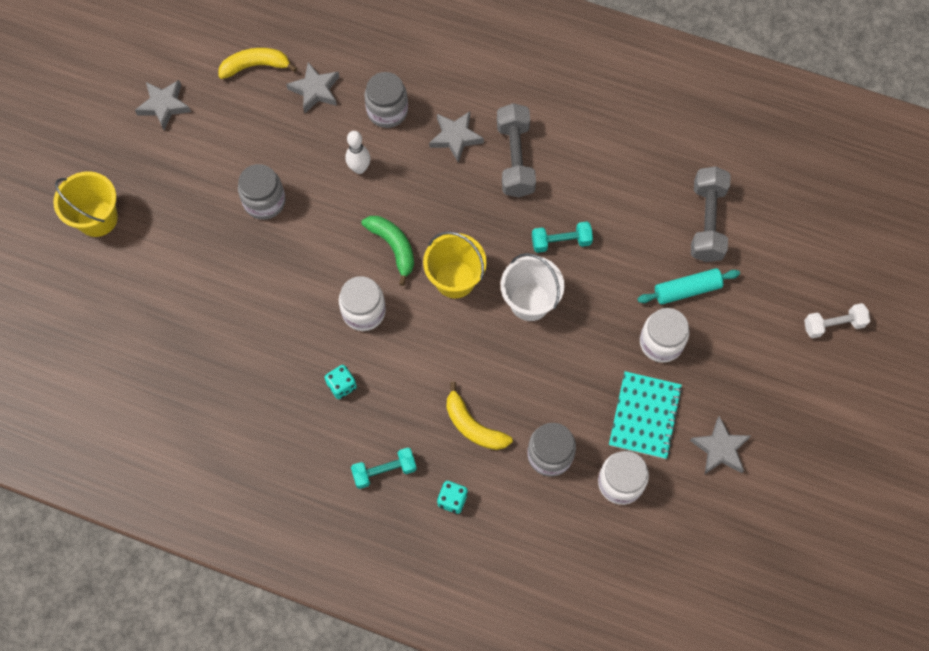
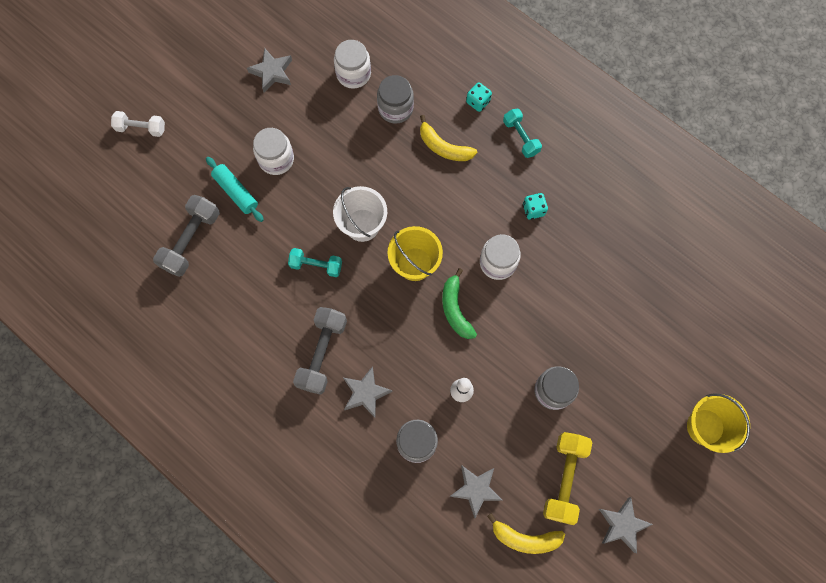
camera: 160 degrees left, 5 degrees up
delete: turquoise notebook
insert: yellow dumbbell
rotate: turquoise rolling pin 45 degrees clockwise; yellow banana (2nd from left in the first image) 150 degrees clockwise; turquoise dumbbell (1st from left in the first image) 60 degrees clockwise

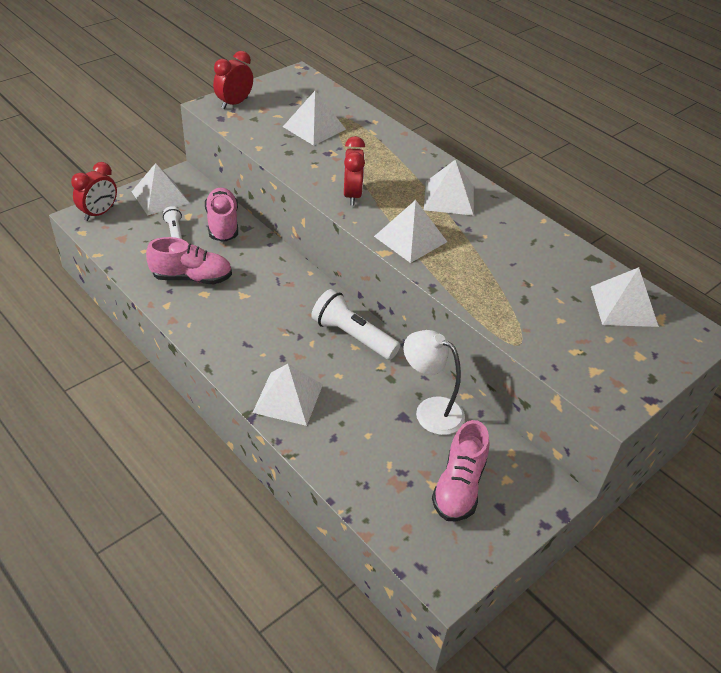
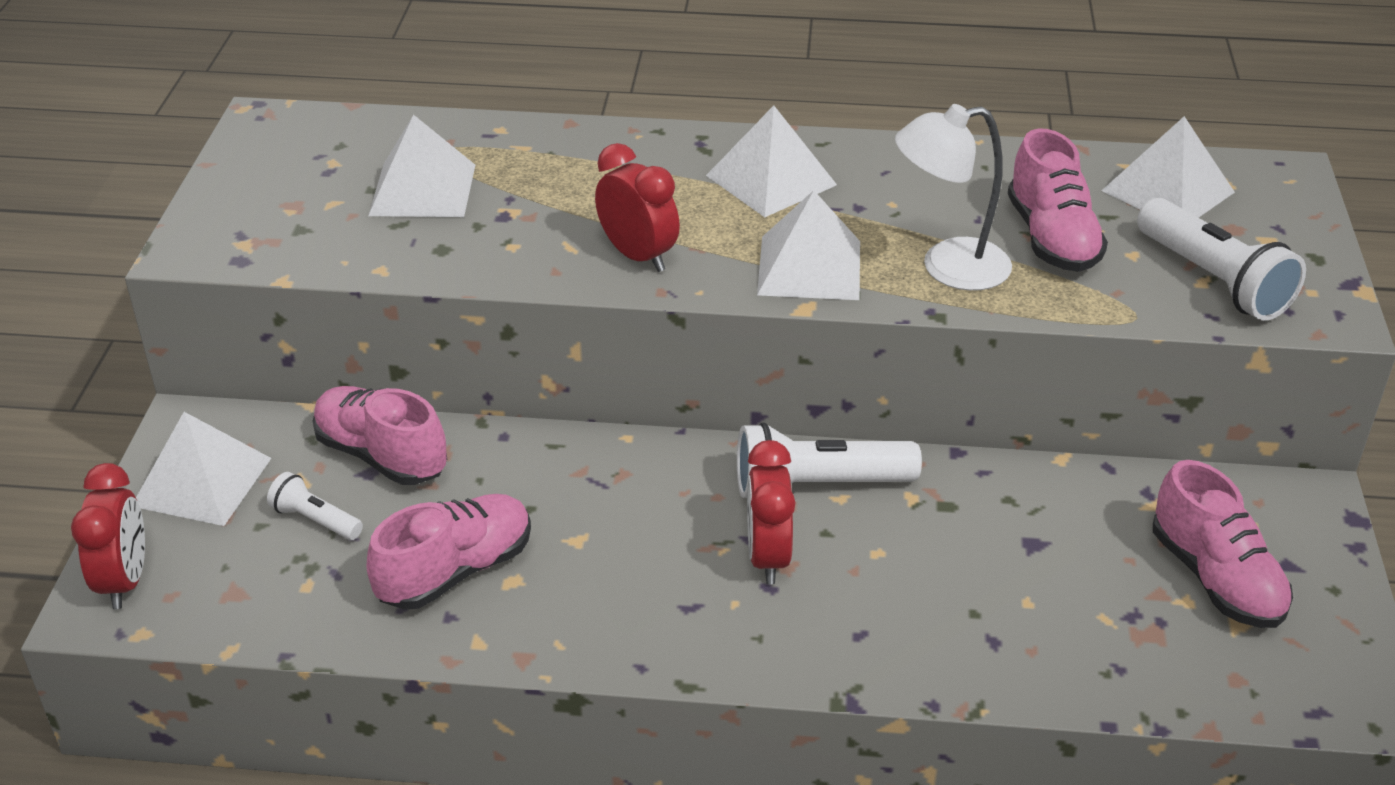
camera: 40 degrees left, 5 degrees down
delete: white pyramid (2nd from left)
insert: pink shoe (3rd from left); white flashlight (3rd from left)
move: red clock (2nd from left in the first image) to red clock (3rd from left); white lamp

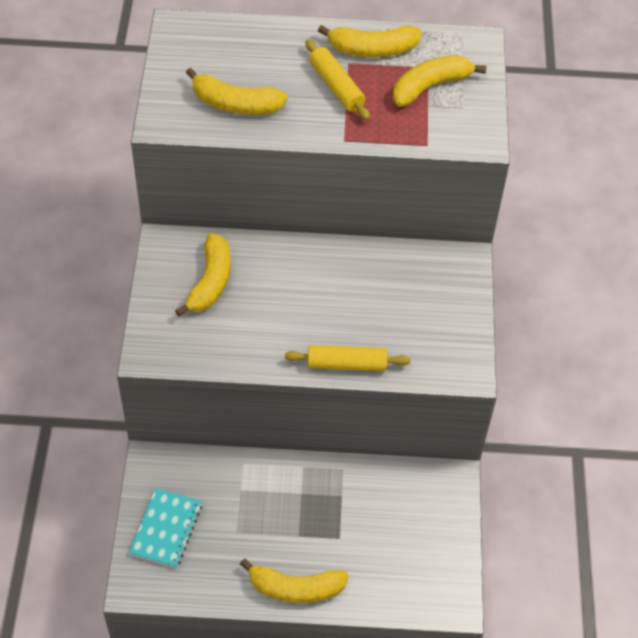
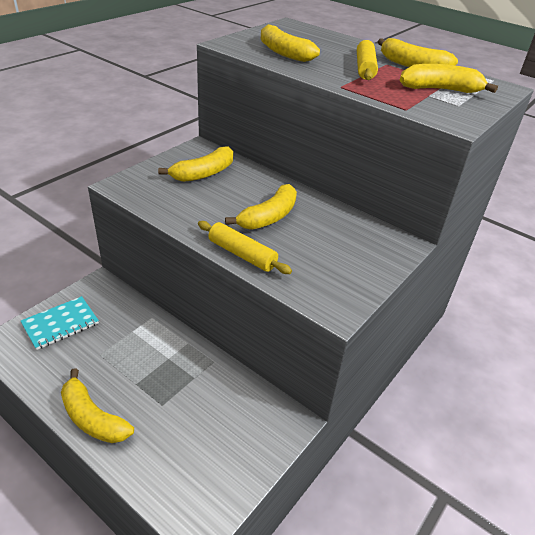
camera: 35 degrees right, 15 degrees down
insert: yellow banana (3rd from left)

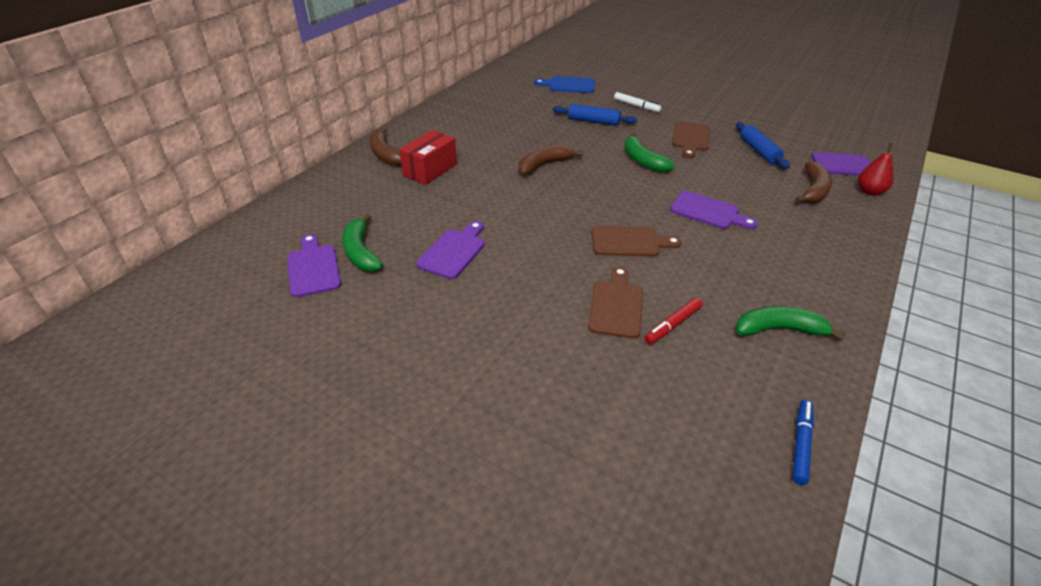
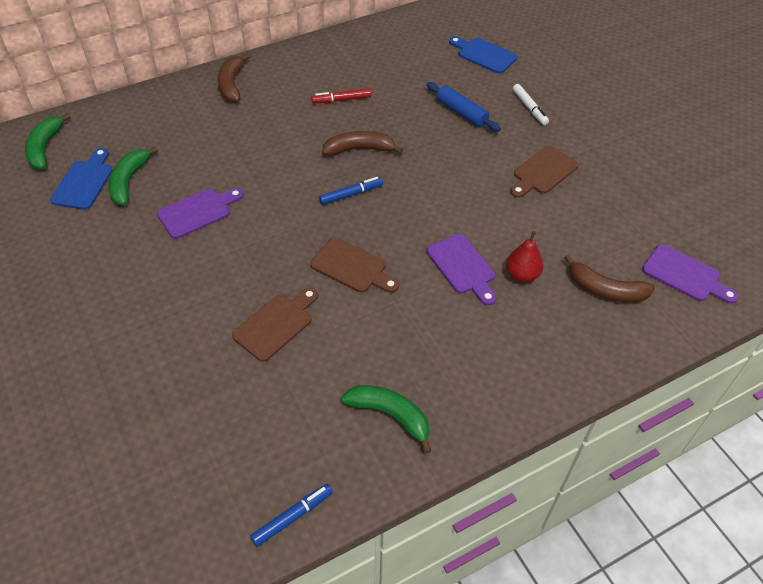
camera: 30 degrees right, 10 degrees up
delete: red box; blue rolling pin (2nd from left)
insert: blue marker (2nd from left)
move: green banana (2nd from left in the first image) to green banana (1st from left); red marker; red pear
recolor: purple cutting board (1st from left) to blue cutting board (1st from left)
rotate: brown banana (3rd from left) 60 degrees clockwise

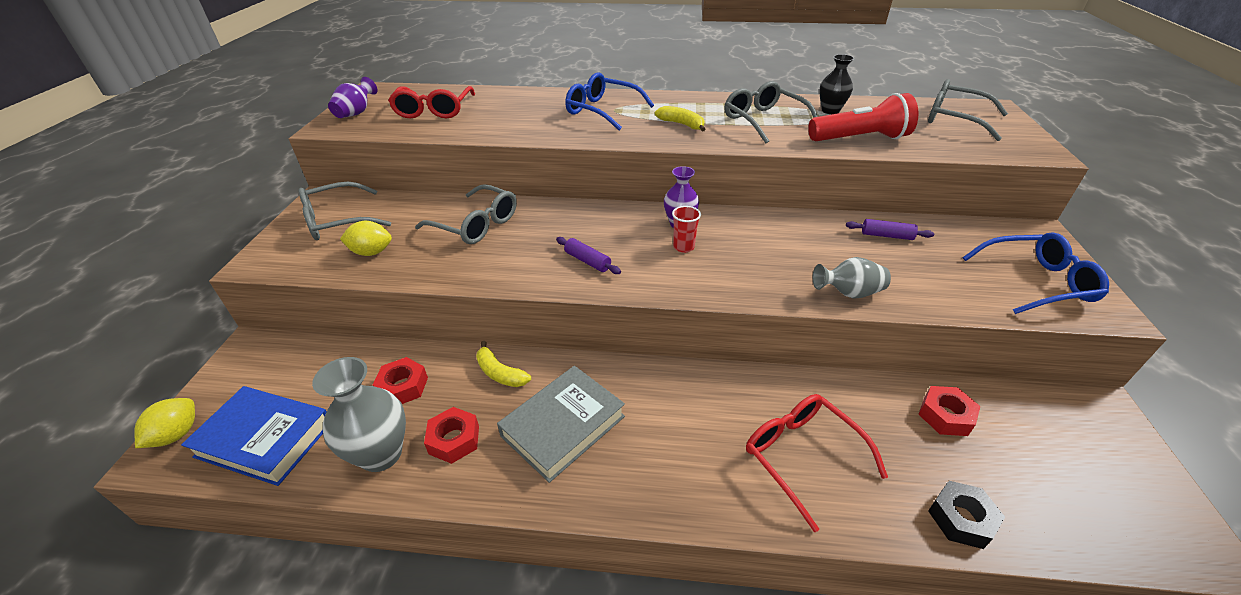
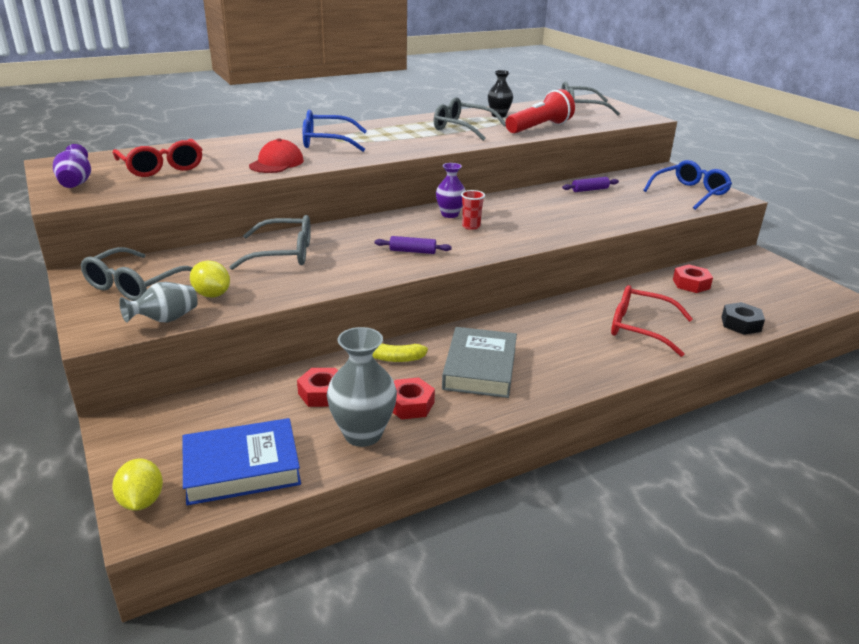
camera: 35 degrees left, 10 degrees down
delete: yellow banana (2nd from left)
insert: red cap
move: grey vase (2nd from left in the first image) to grey vase (1st from left)
rotate: yellow lemon (2nd from left) 75 degrees clockwise

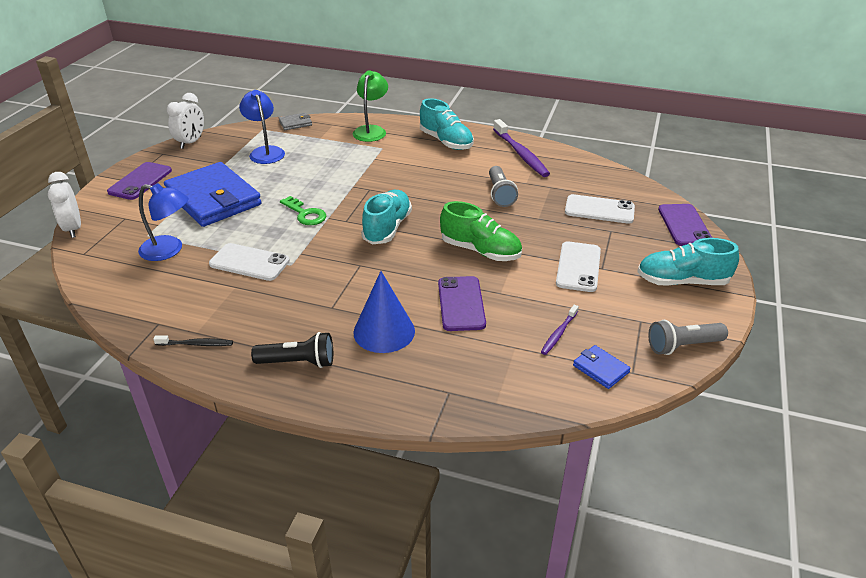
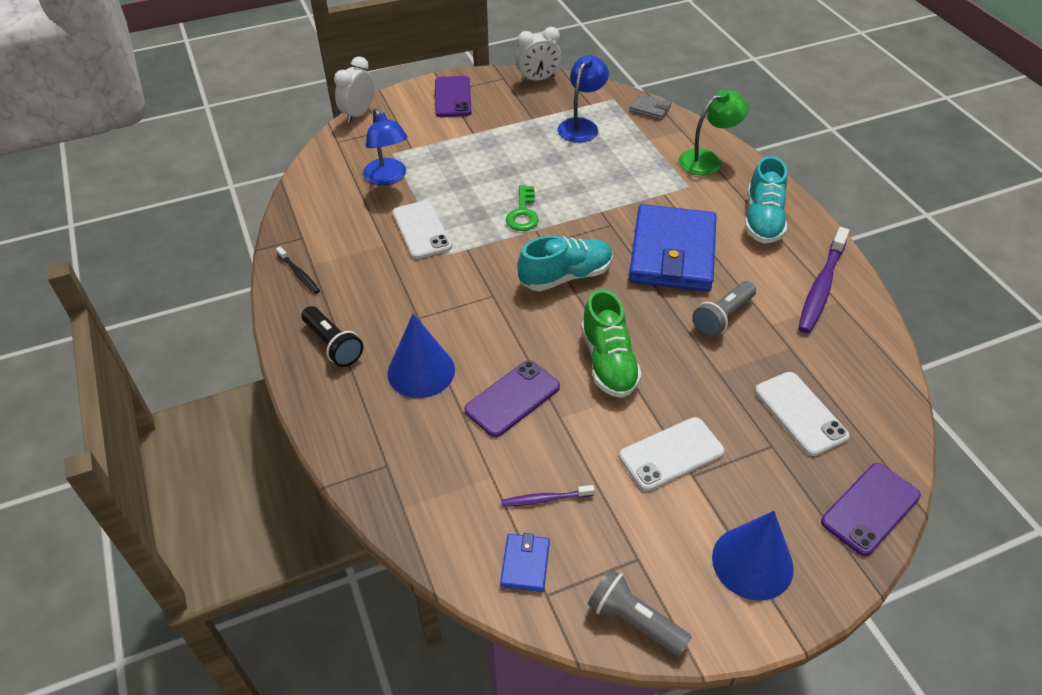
camera: 50 degrees right, 10 degrees up
move: blue wallet (1st from left in the first image) to blue wallet (2nd from left)
replace: turquoise shoe (3rd from left) to blue cone (2nd from left)
rotate: purple phone (1st from left) 75 degrees counterclockwise

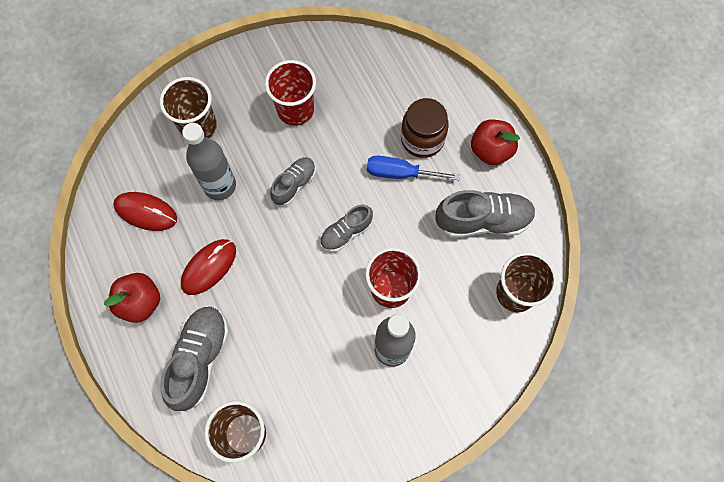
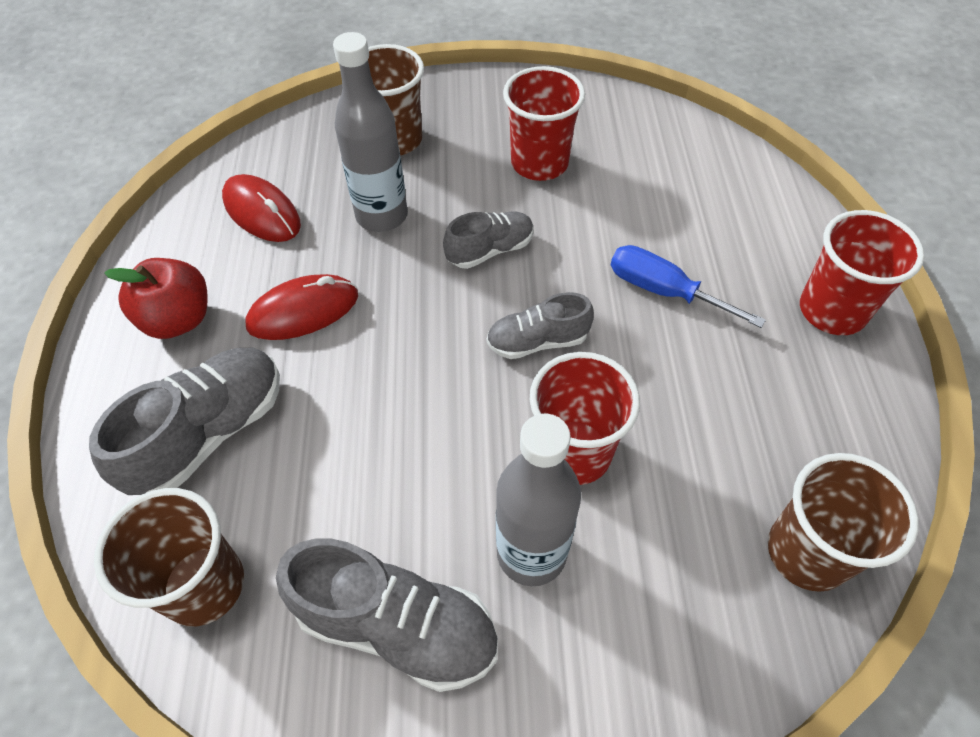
camera: 25 degrees right, 15 degrees down
delete: brown jar
move: grey shoe (4th from left in the first image) to grey shoe (2nd from left)
replace: red apple (2nd from left) to red cup (3rd from left)

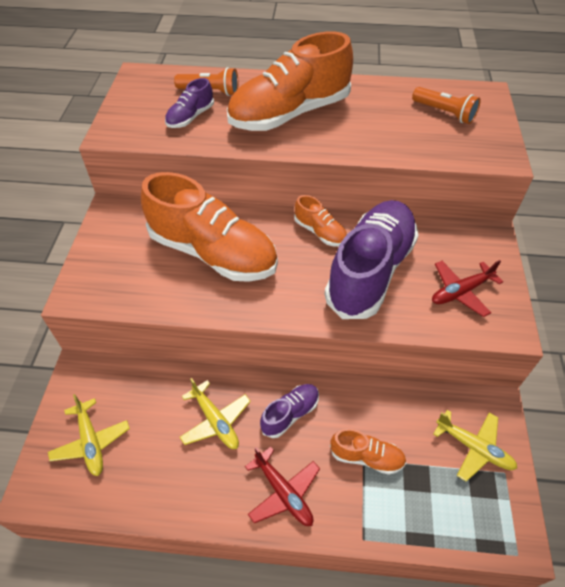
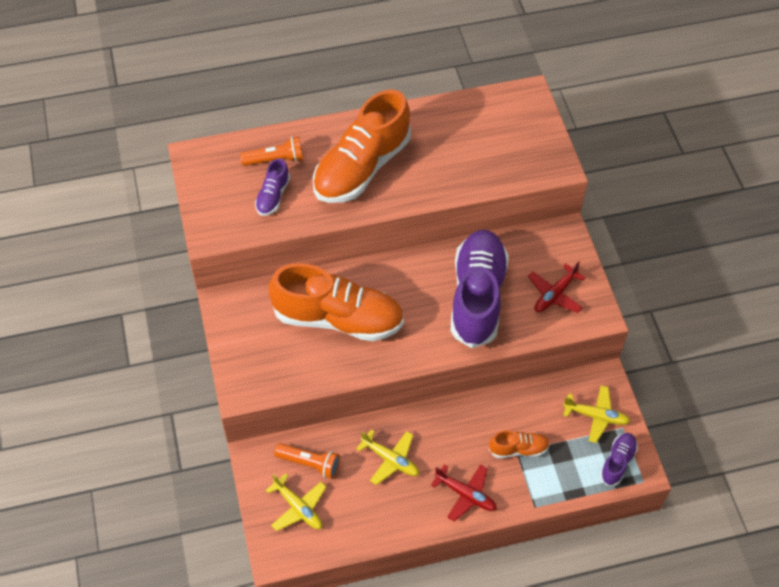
camera: 20 degrees left, 5 degrees up
delete: orange shoe (3rd from left)
move: orange flashlight (2nd from left); purple shoe (2nd from left in the first image) to purple shoe (3rd from left)

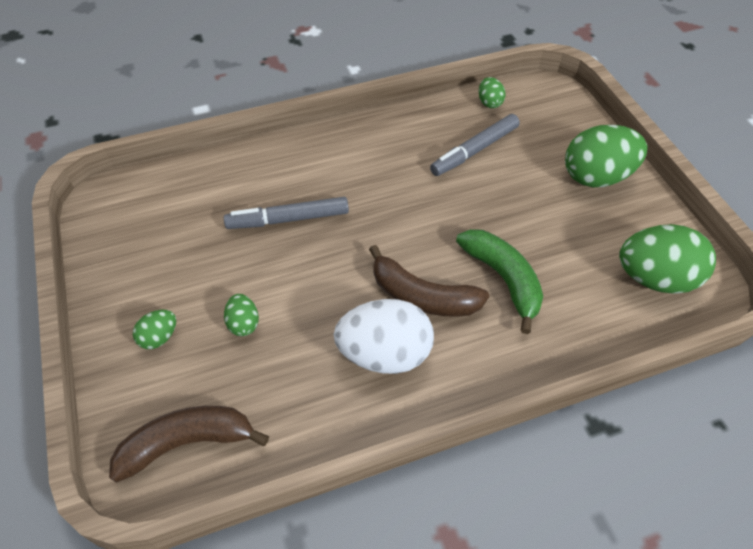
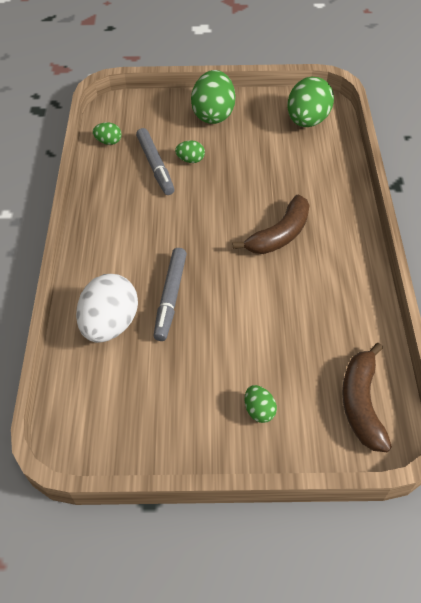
camera: 70 degrees left, 0 degrees up
delete: green banana
move: white egg; green egg (2nd from left)

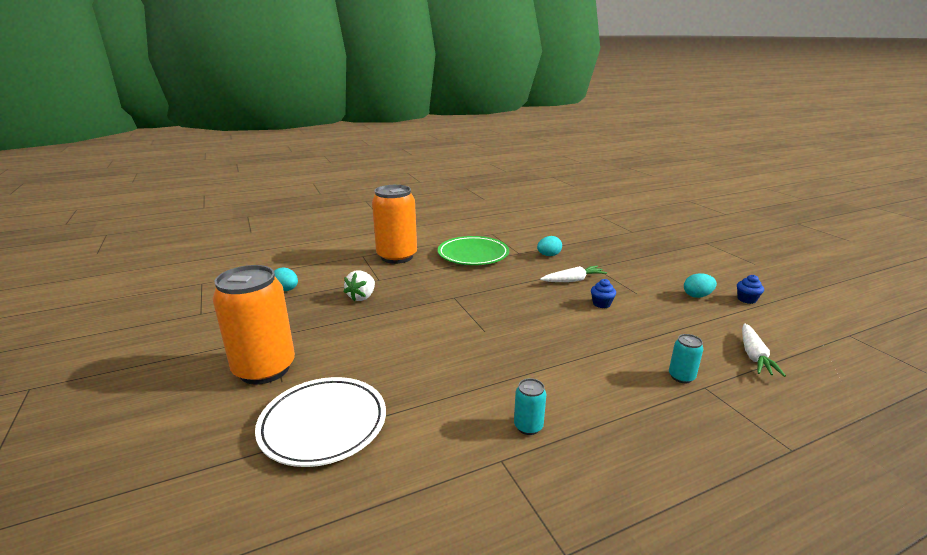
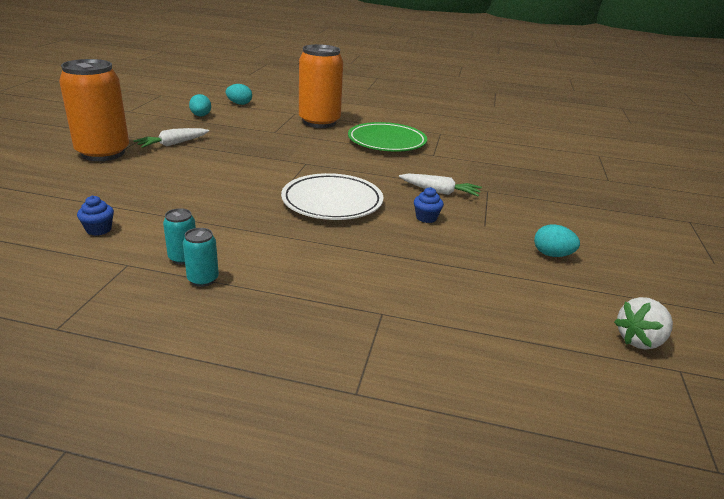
camera: 35 degrees right, 5 degrees up
move: blue cupcake (2nd from left in the first image) to blue cupcake (1st from left); white carrot (2nd from left in the first image) to white carrot (1st from left); turquoise can (2nd from left); turquoise egg (2nd from left); white plate; white strawberry

